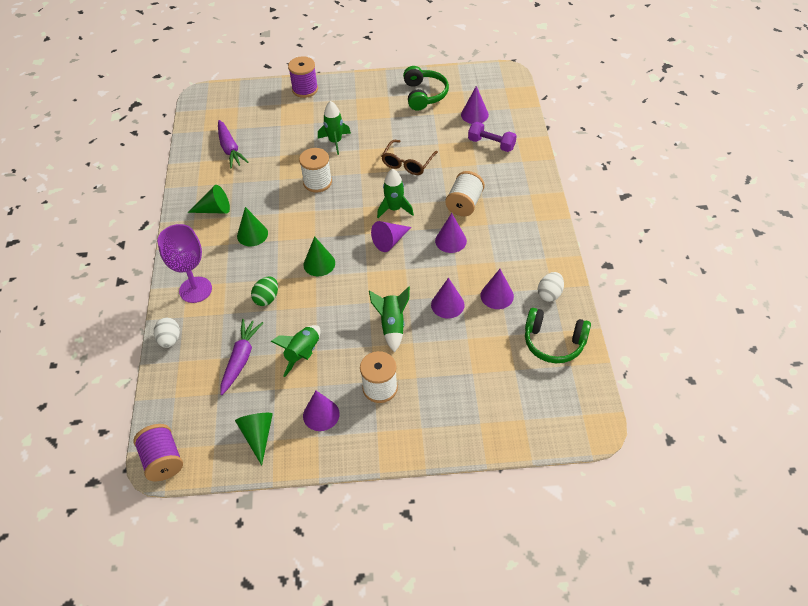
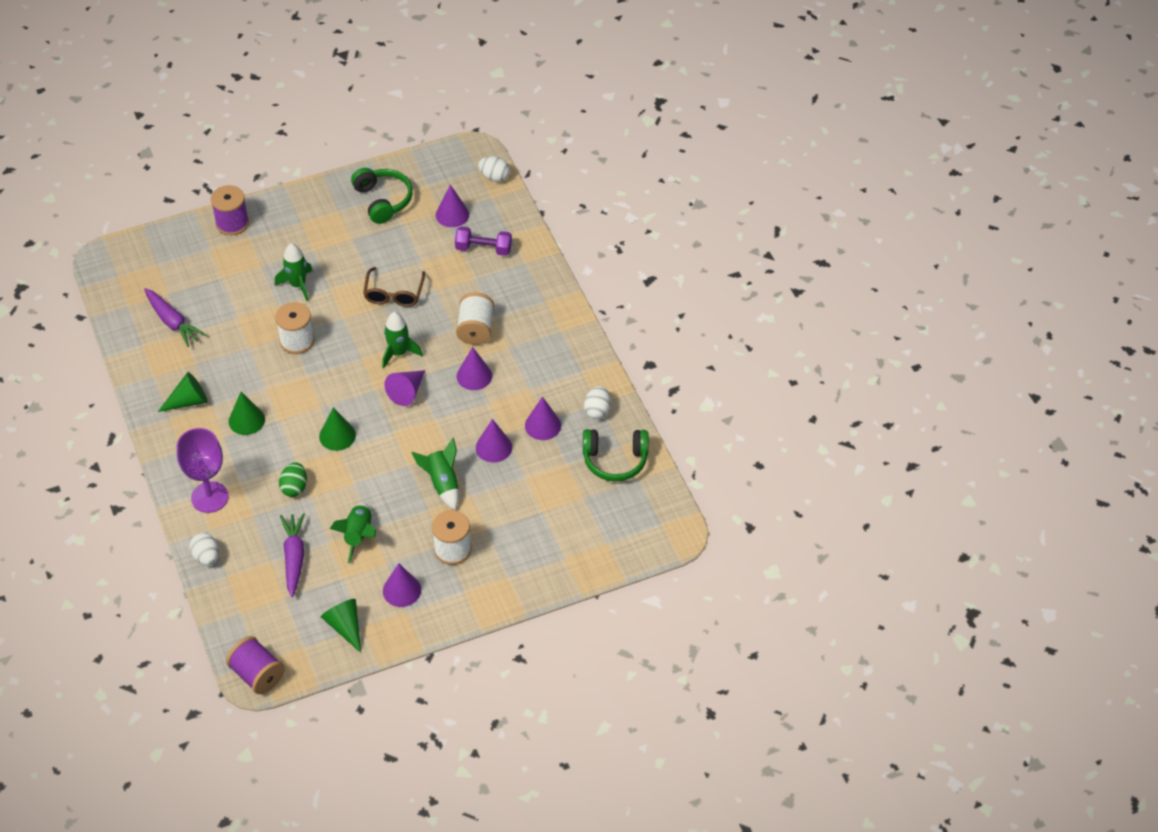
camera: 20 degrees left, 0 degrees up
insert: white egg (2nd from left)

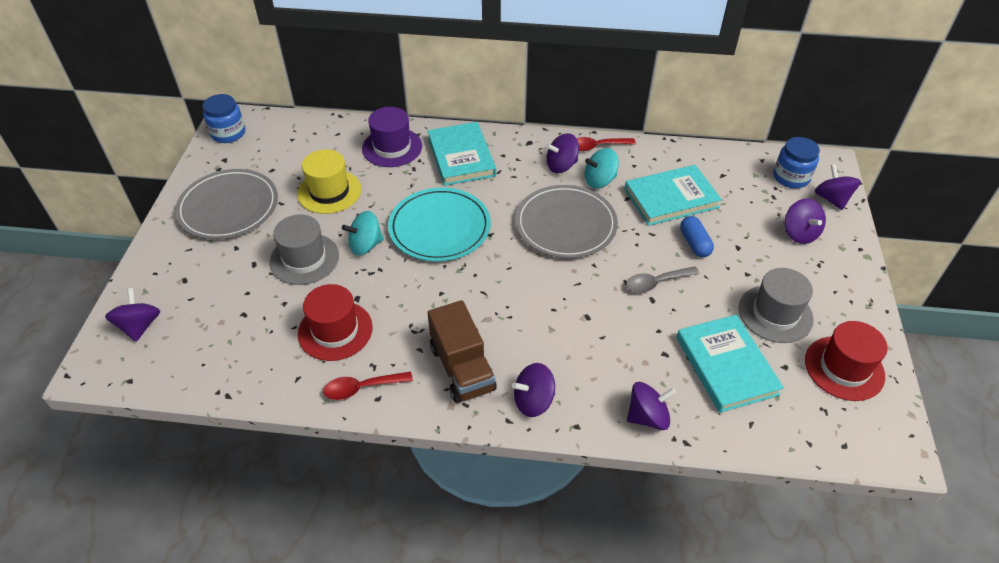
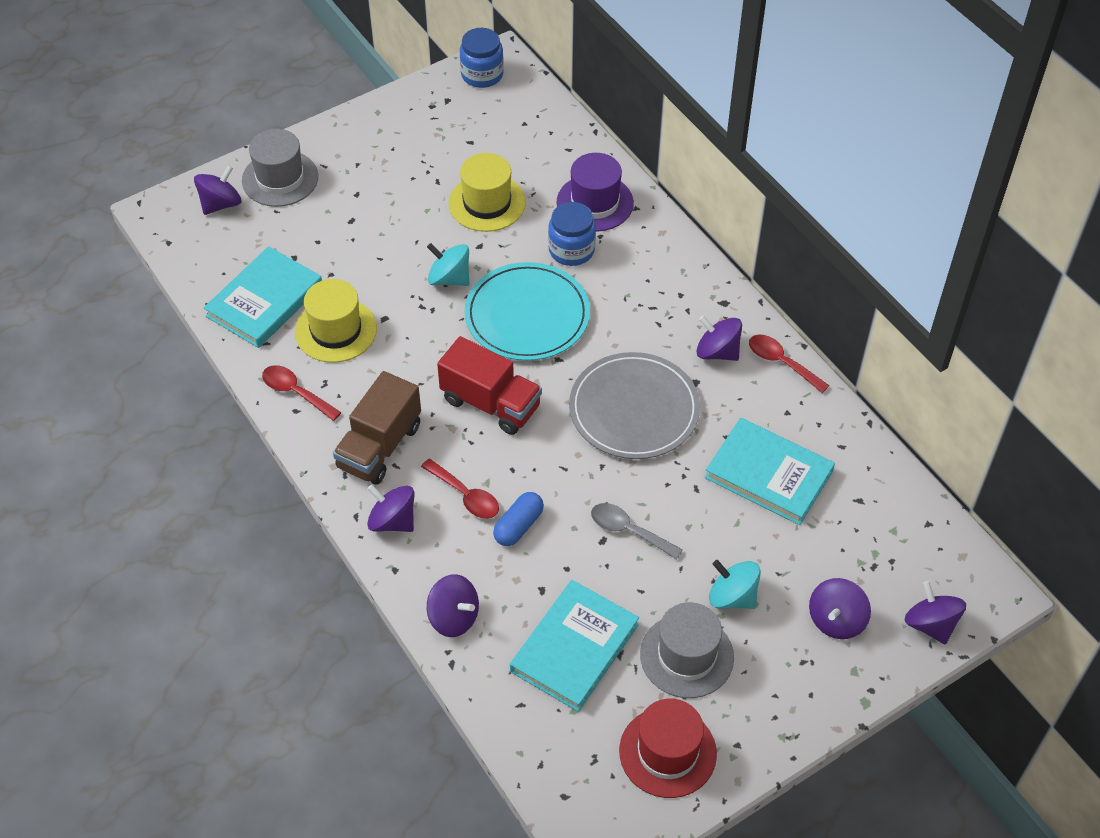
camera: 50 degrees right, 5 degrees up
delete: grey plate (1st from left)
insert: red spoon (2nd from left); red truck
move: turquoise book (1st from left); grey hat (1st from left); blue capsule; blue jar (2nd from left); turquoise spinning top (2nd from left)
recolor: red hat (1st from left) to yellow hat (1st from left)
rotate: purple spinning top (6th from left) 60 degrees counterclockwise

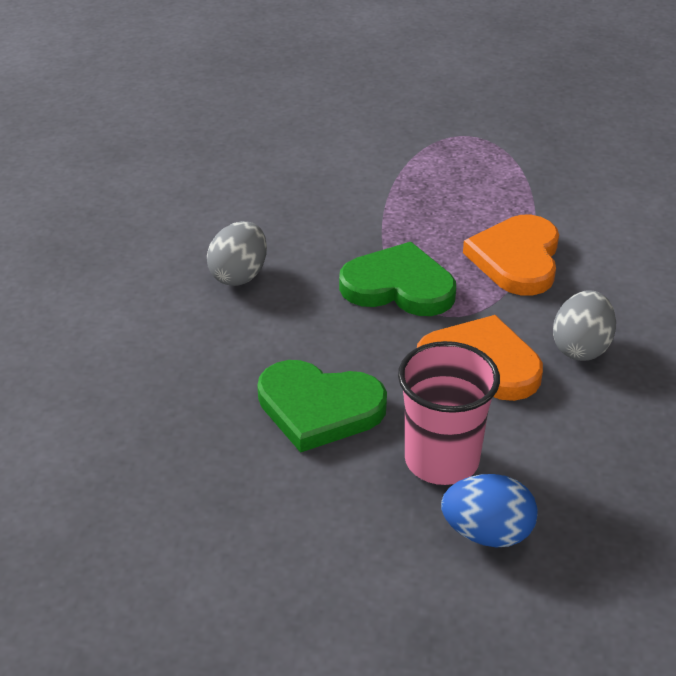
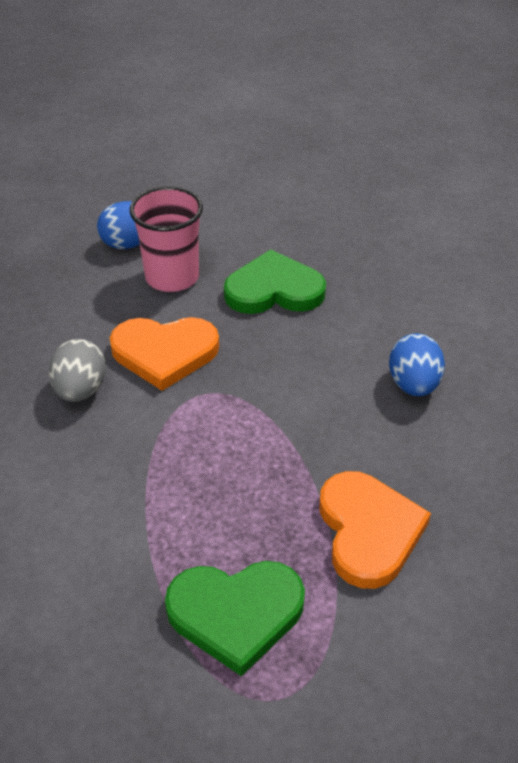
camera: 160 degrees right, 5 degrees up
move: green heart (2nd from left in the first image) to green heart (1st from left); orange heart (2nd from left)
recolor: grey egg (1st from left) to blue egg (2nd from left)

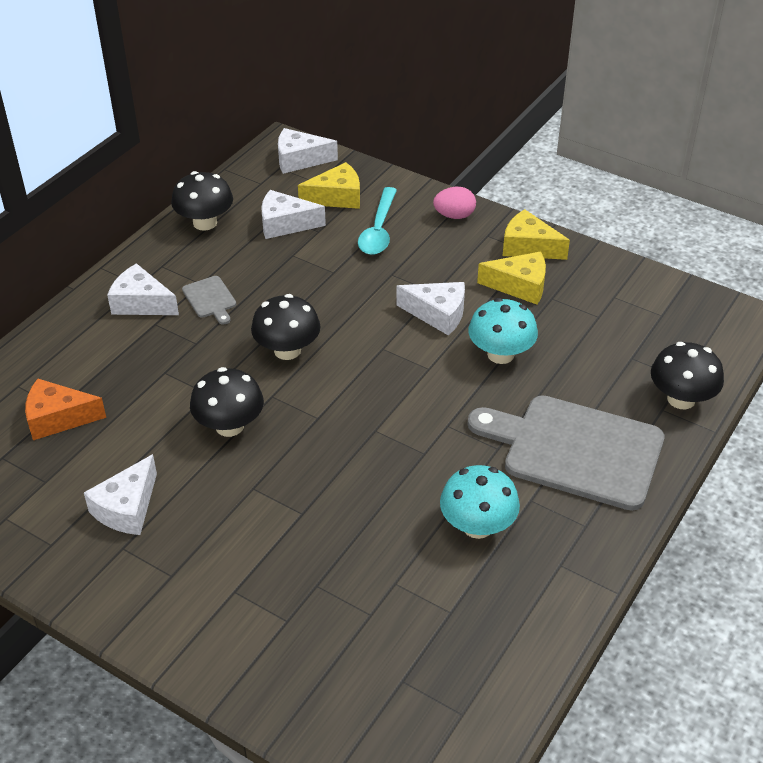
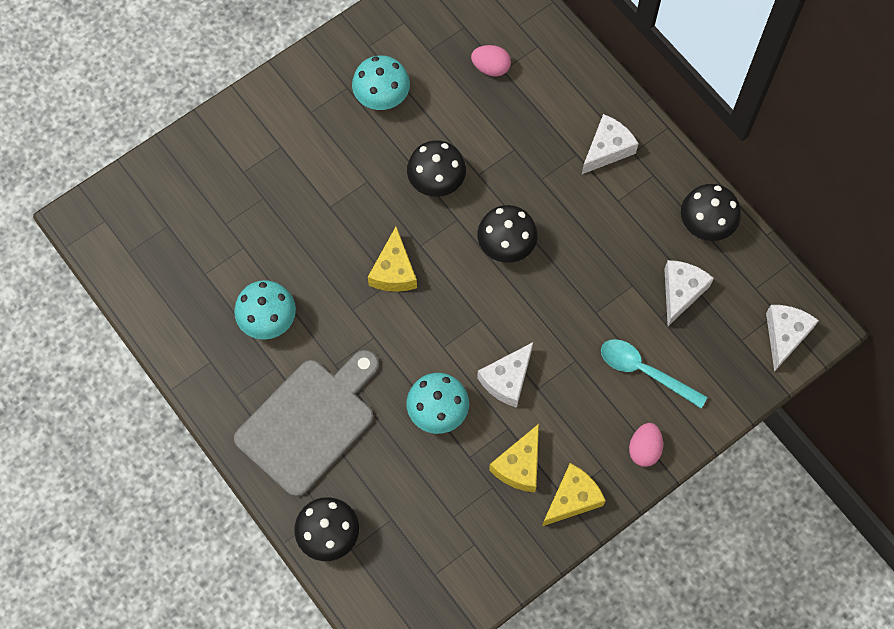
camera: 110 degrees right, 25 degrees up
delete: grey cutting board (1st from left)
move: yellow cheese (1st from left)
replace: white cheese (1st from left) to turquoise mushroom (2nd from left); orange cheese to pink egg (1st from left)

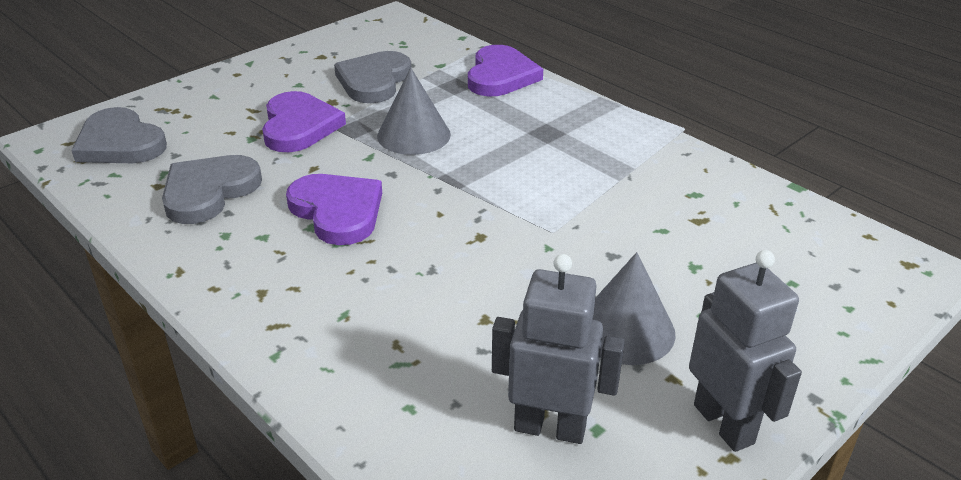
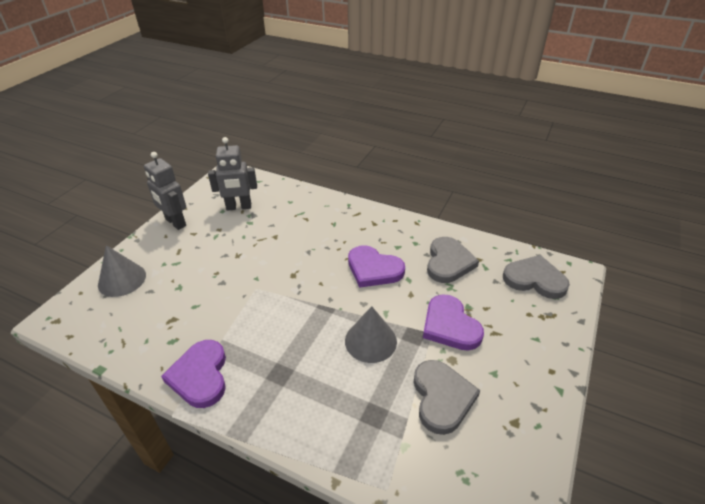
camera: 160 degrees right, 5 degrees up
move: grey cone (2nd from left in the first image) to grey cone (1st from left); purple heart (3rd from left in the first image) to purple heart (1st from left)

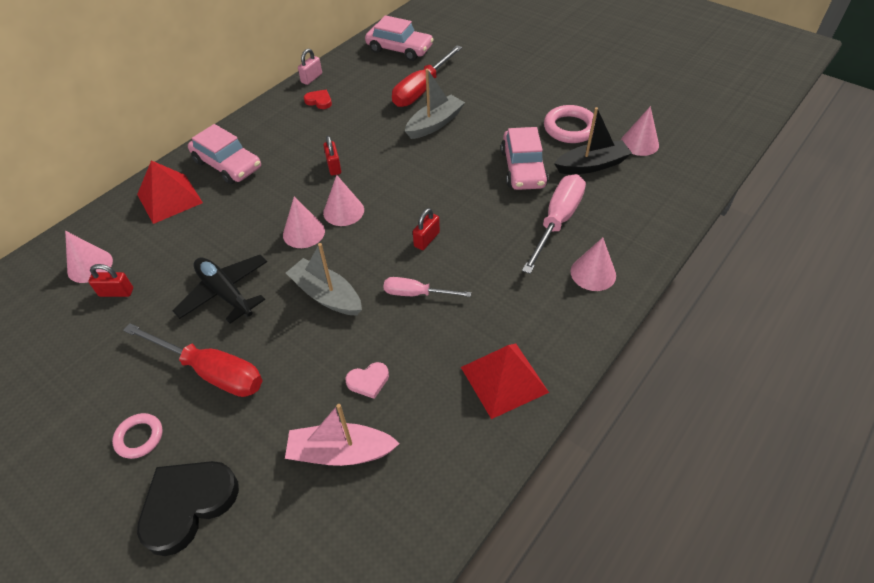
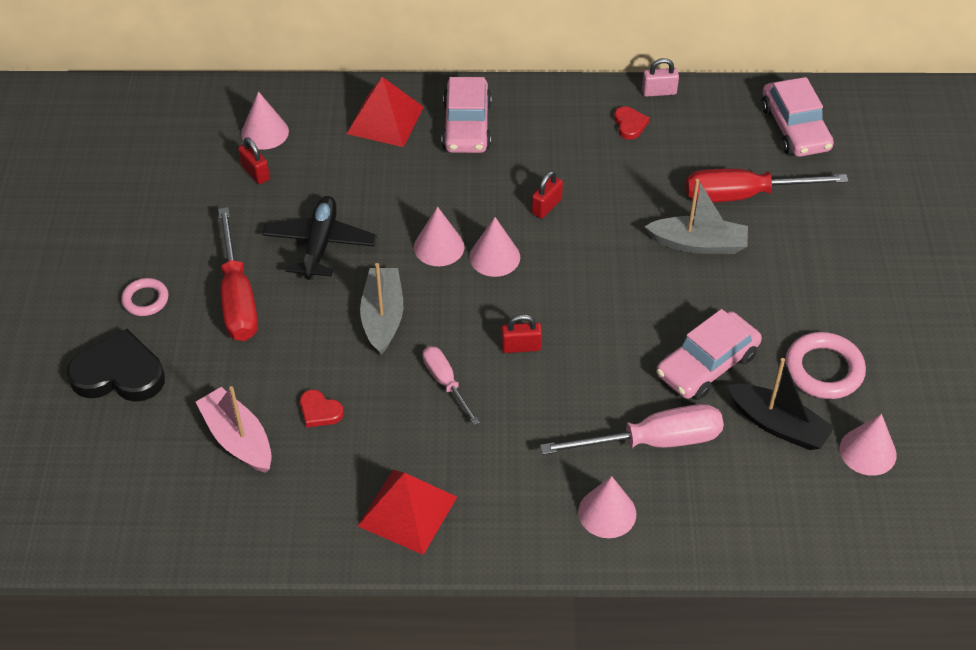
camera: 50 degrees right, 0 degrees up
recolor: pink heart to red heart (1st from left)

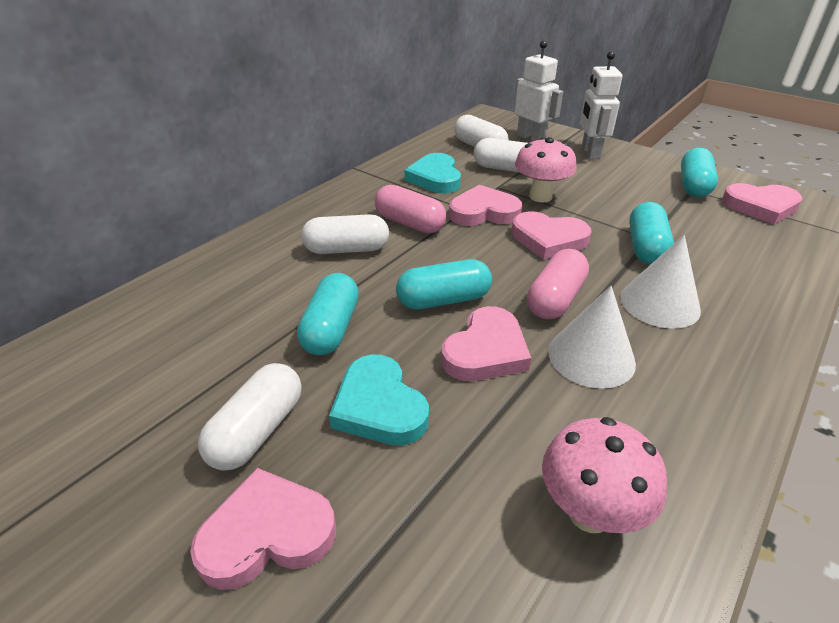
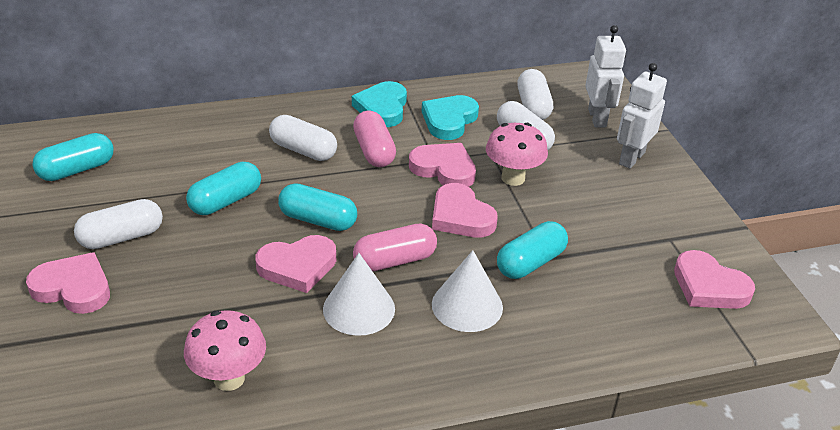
camera: 35 degrees right, 0 degrees up
move: turquoise capsule (4th from left in the first image) to turquoise capsule (1st from left); turquoise heart (1st from left)

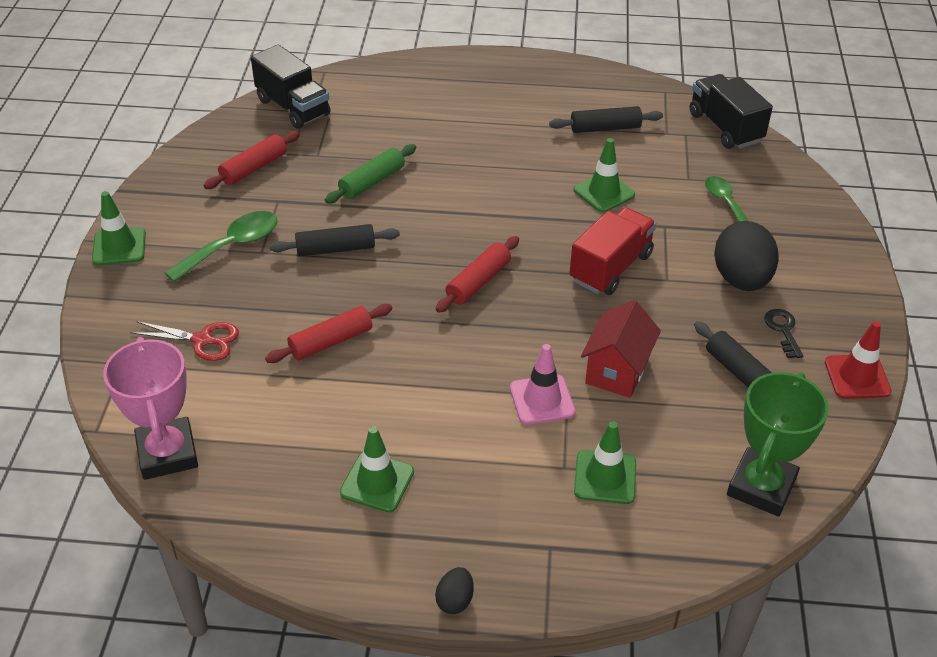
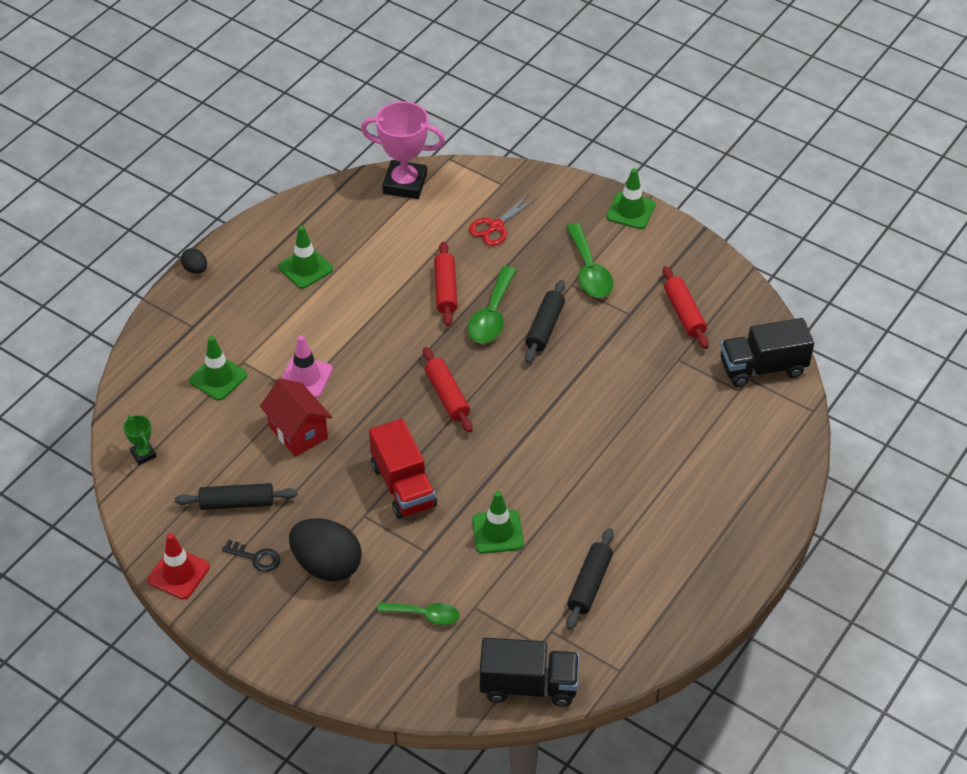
camera: 120 degrees right, 5 degrees up
delete: green rolling pin
insert: green spoon (2nd from left)
resize: green trophy x0.47

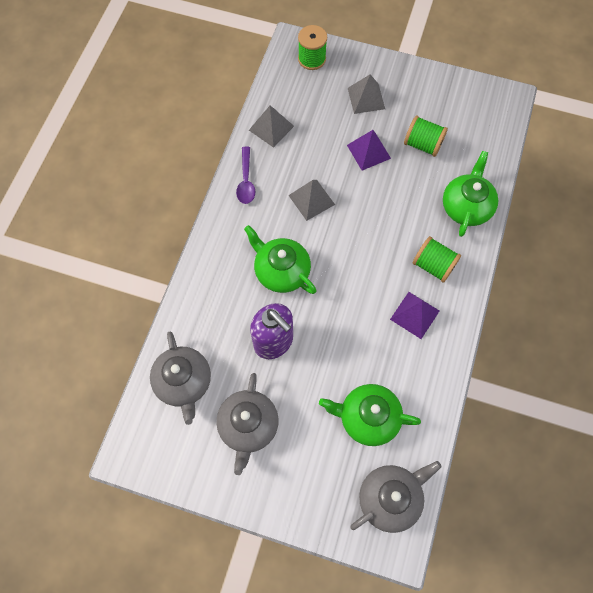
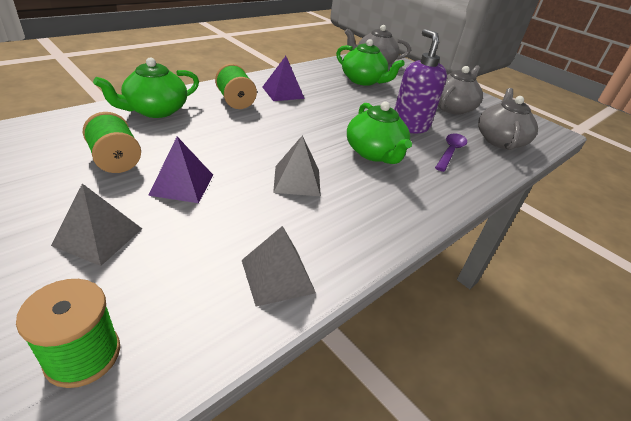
camera: 155 degrees left, 30 degrees down
move: purple spoon

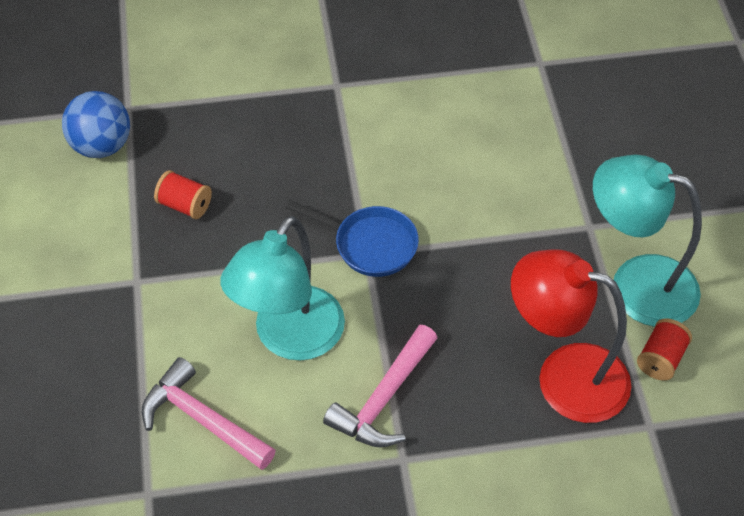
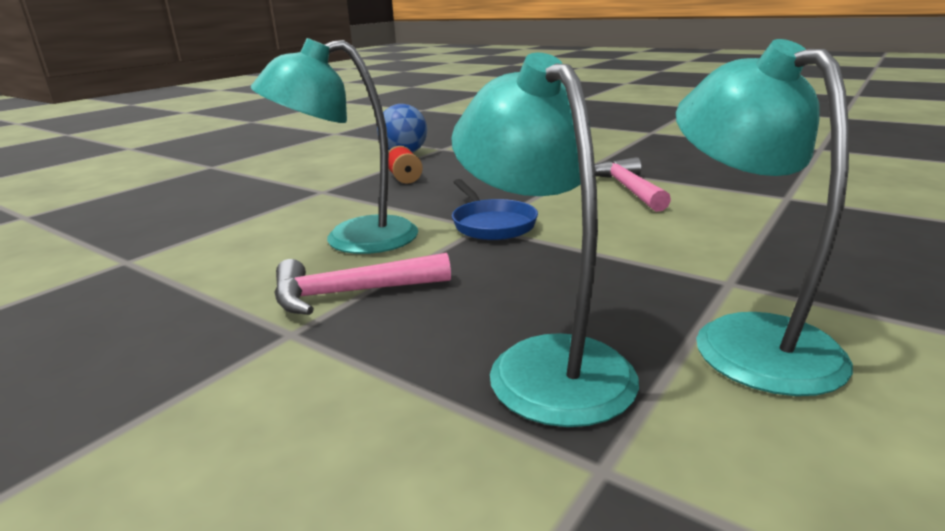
camera: 45 degrees right, 30 degrees down
delete: red spool (2nd from left)
move: pink hammer (1st from left in the first image) to pink hammer (2nd from left)
recolor: red lamp to turquoise lamp (2nd from left)

